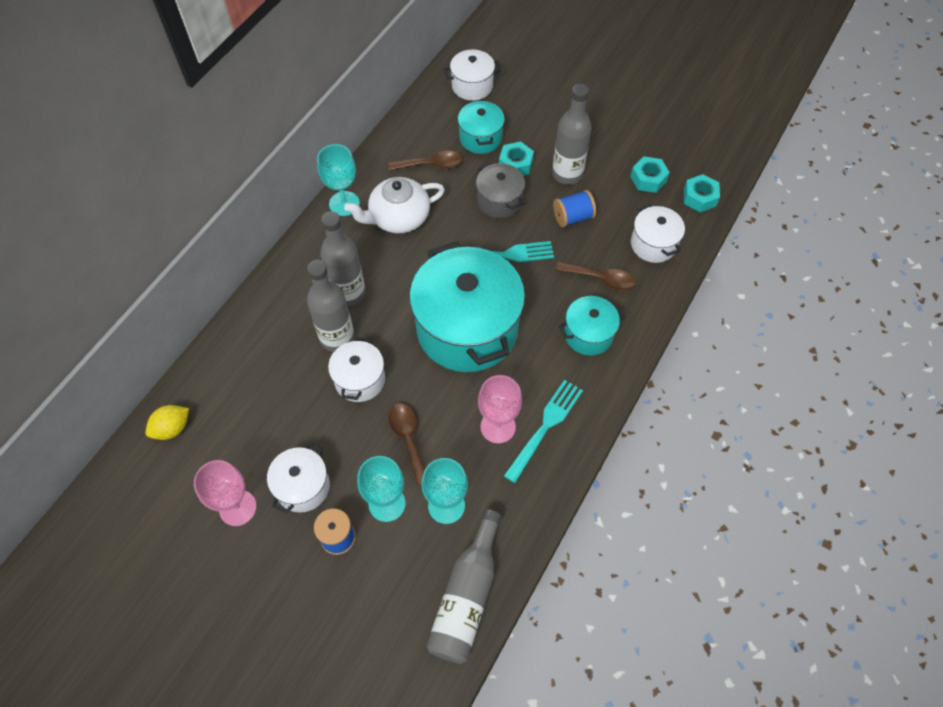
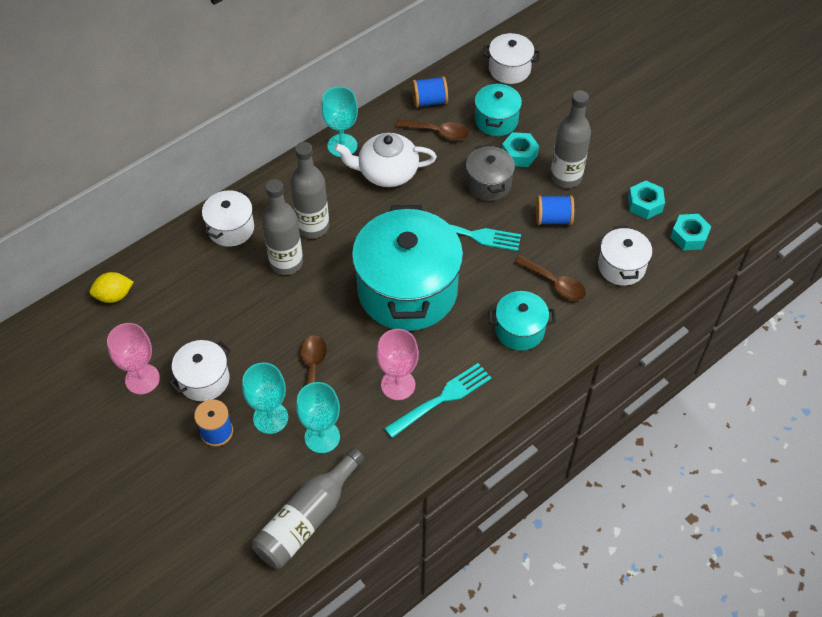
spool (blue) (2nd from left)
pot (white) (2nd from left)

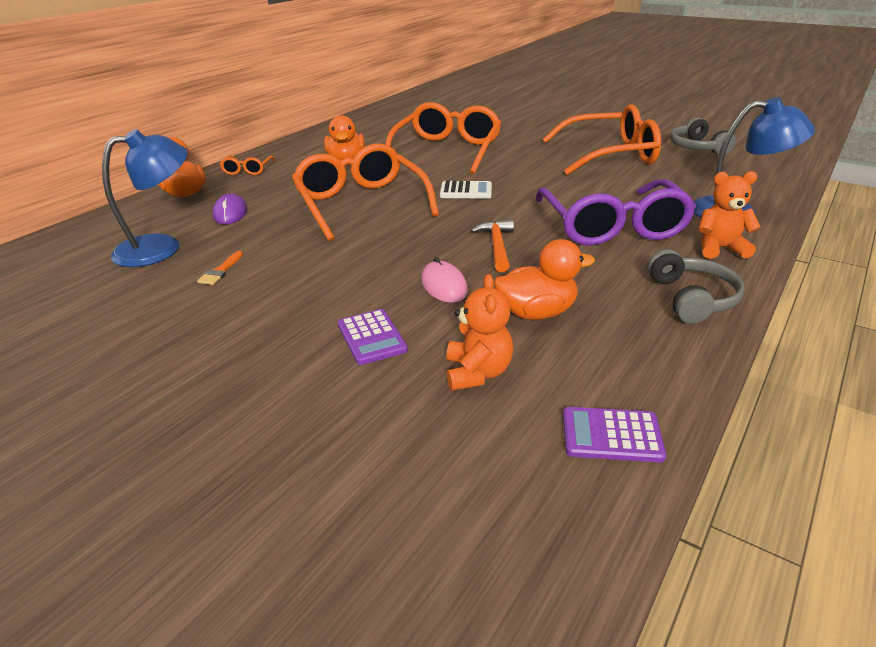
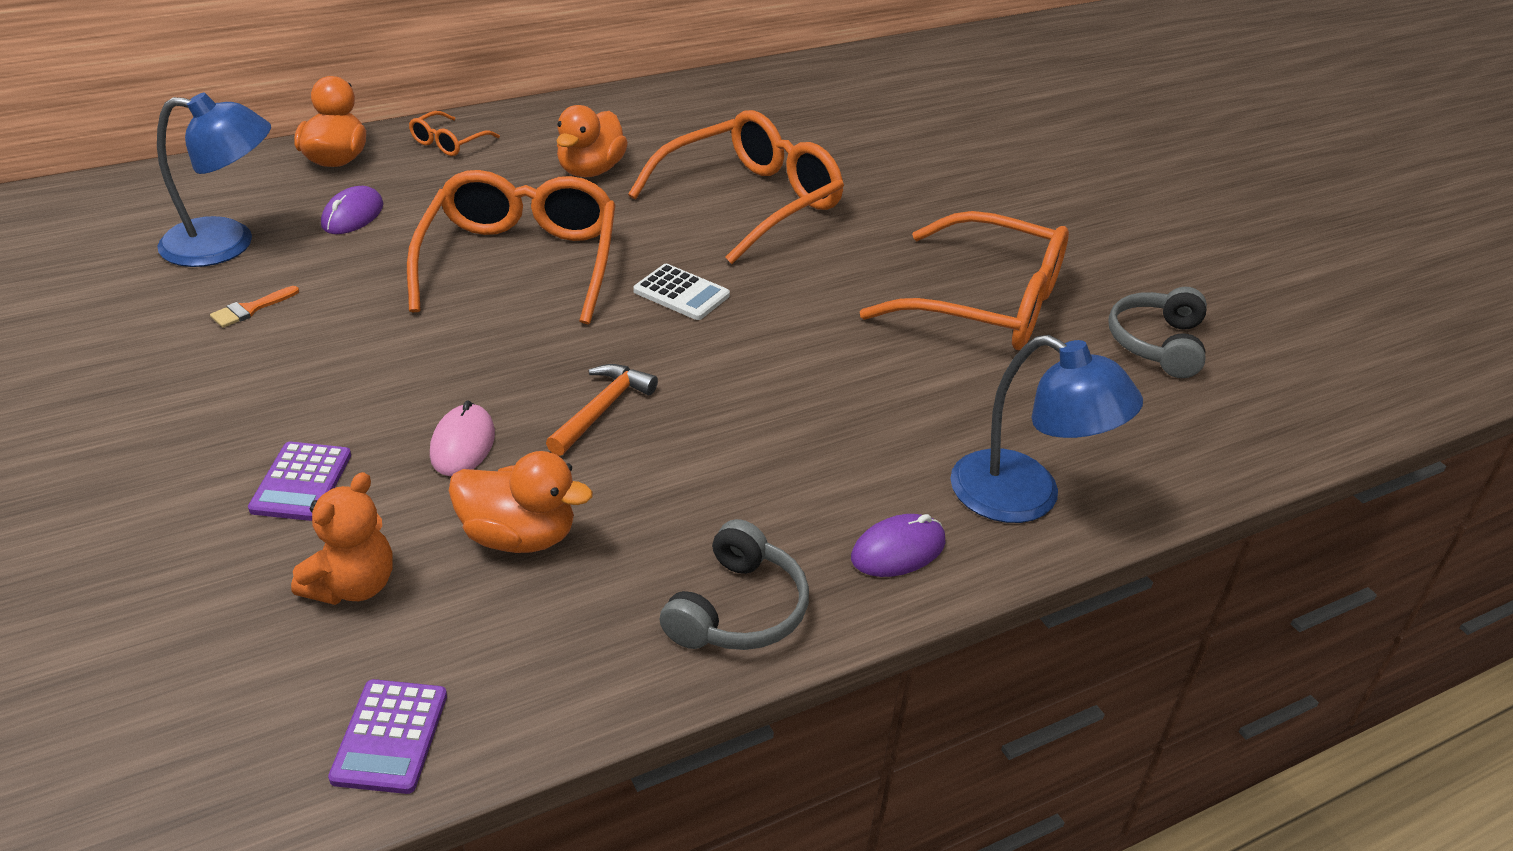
glasses (purple)
mouse (purple) (2nd from left)
calculator (purple) (2nd from left)

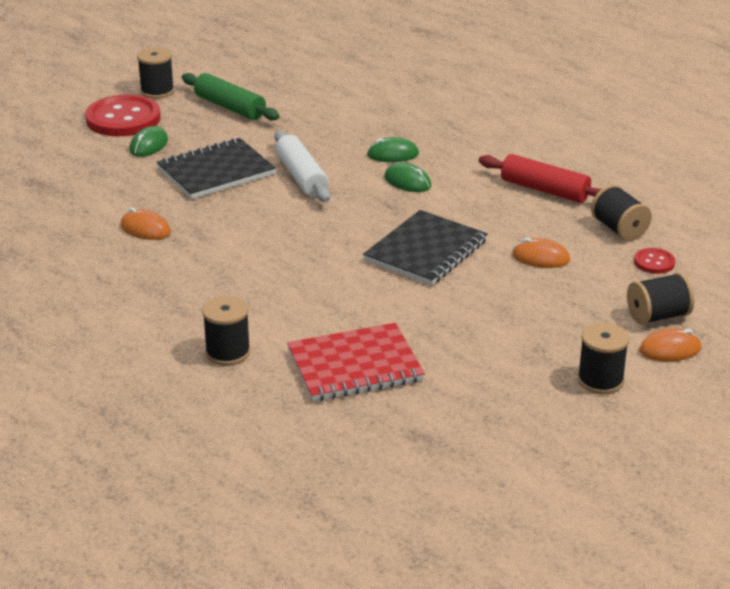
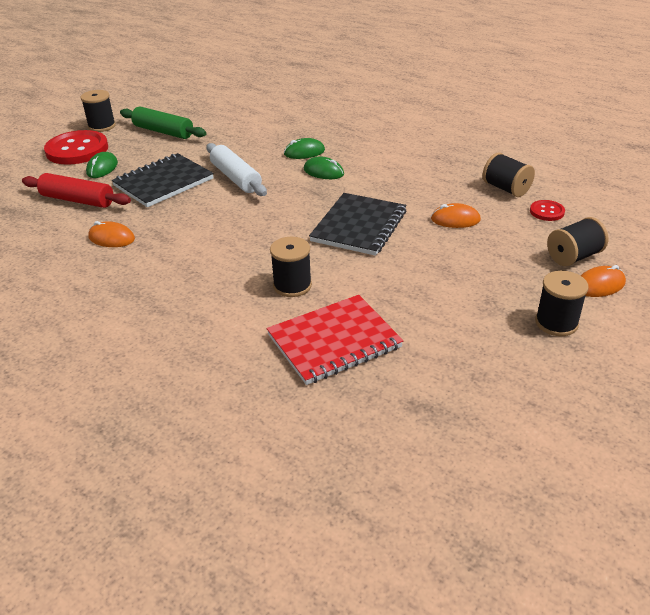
spool (black) (2nd from left)
rolling pin (red)

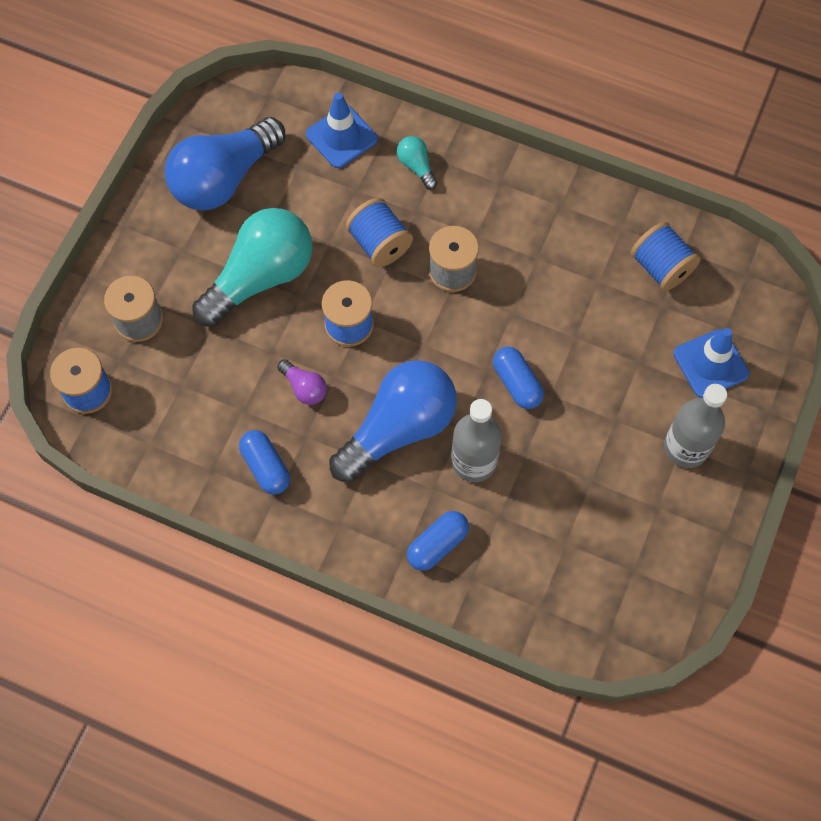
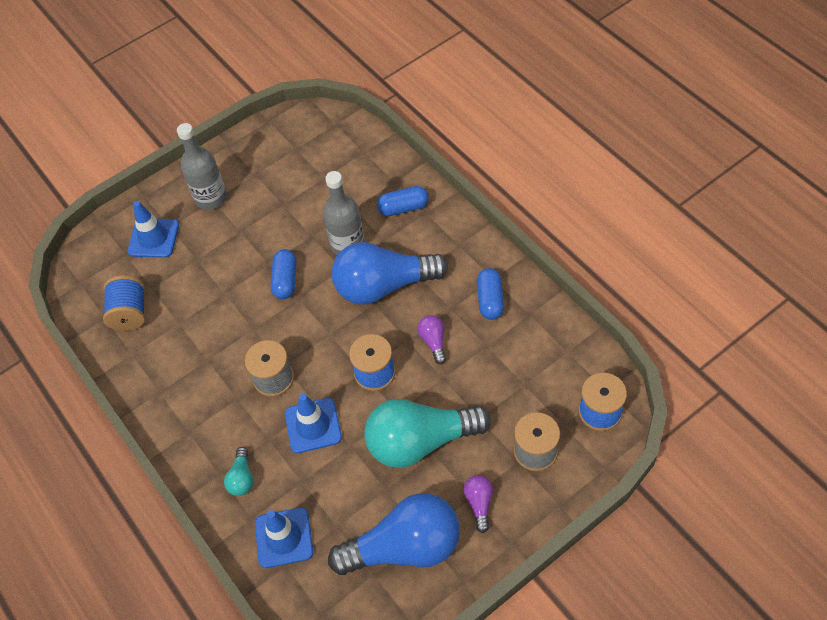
light bulb (purple) (2nd from left)
traffic cone (blue) (3rd from left)

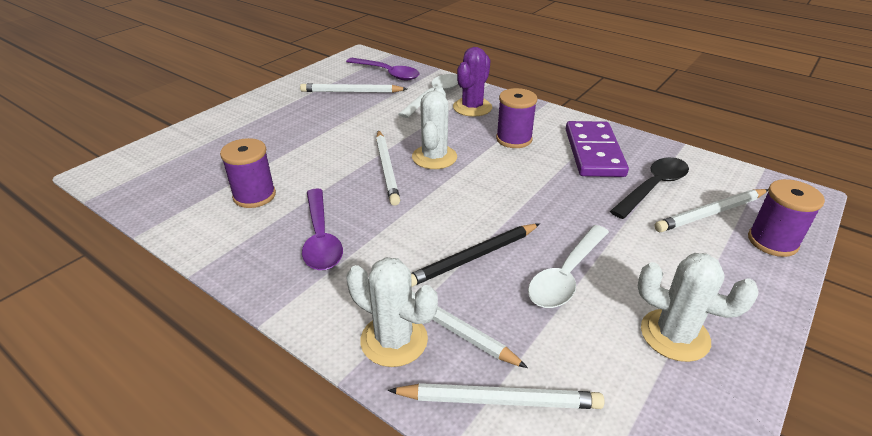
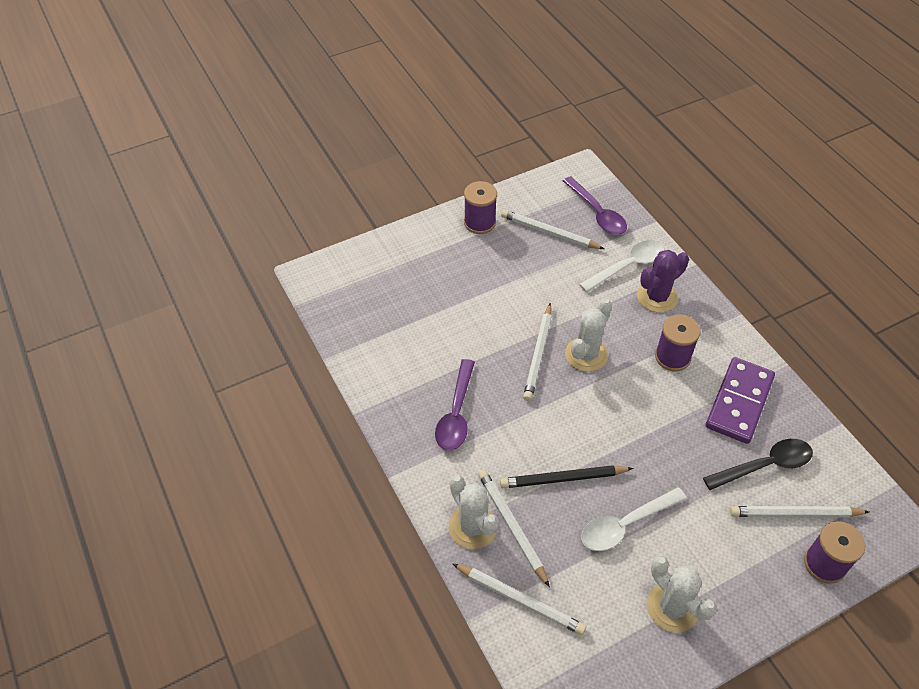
spool (purple) (1st from left)

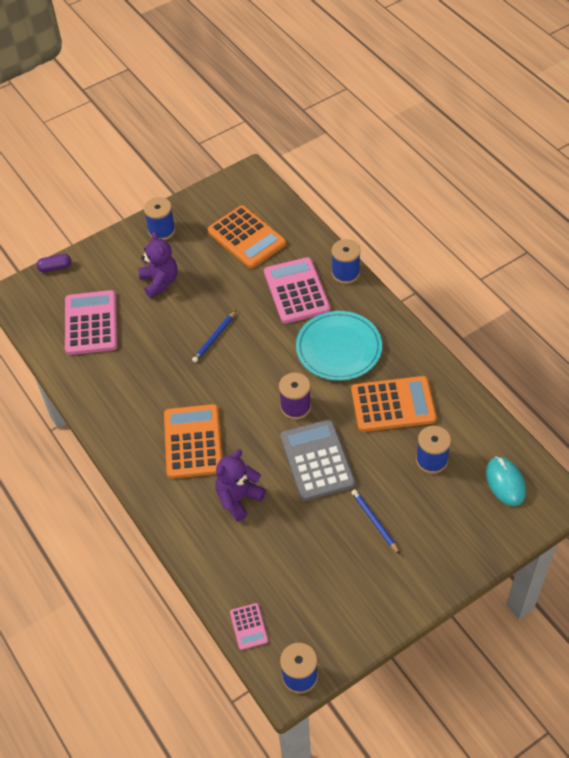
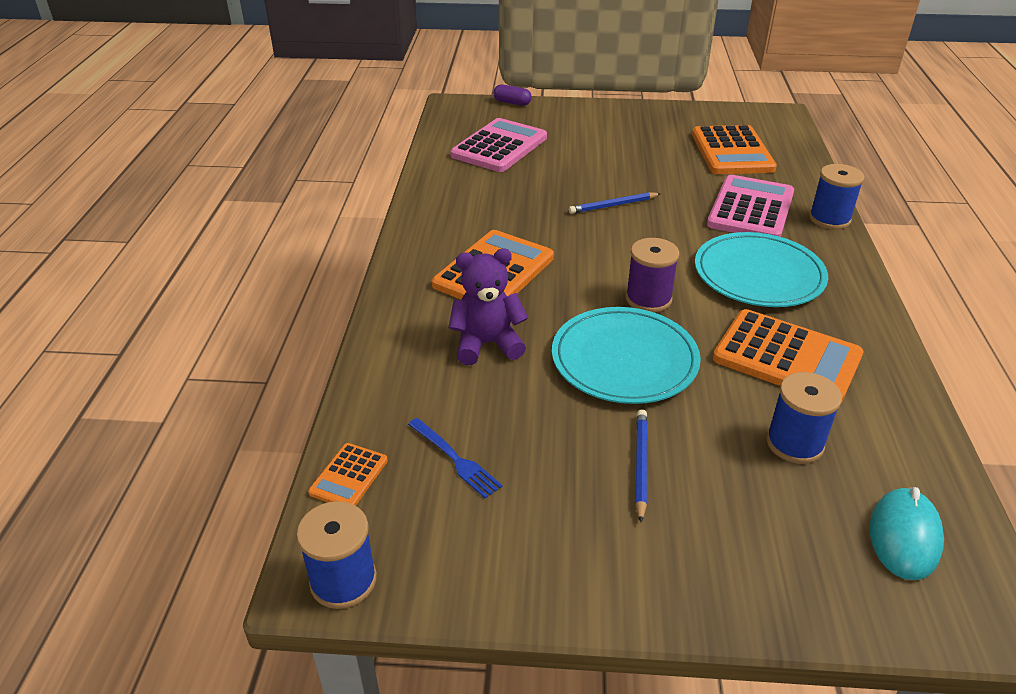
teddy bear (purple) (1st from left in the first image)
spool (blue) (1st from left in the first image)
fork (blue)
plate (turquoise) (1st from left)
calculator (orange) (1st from left)

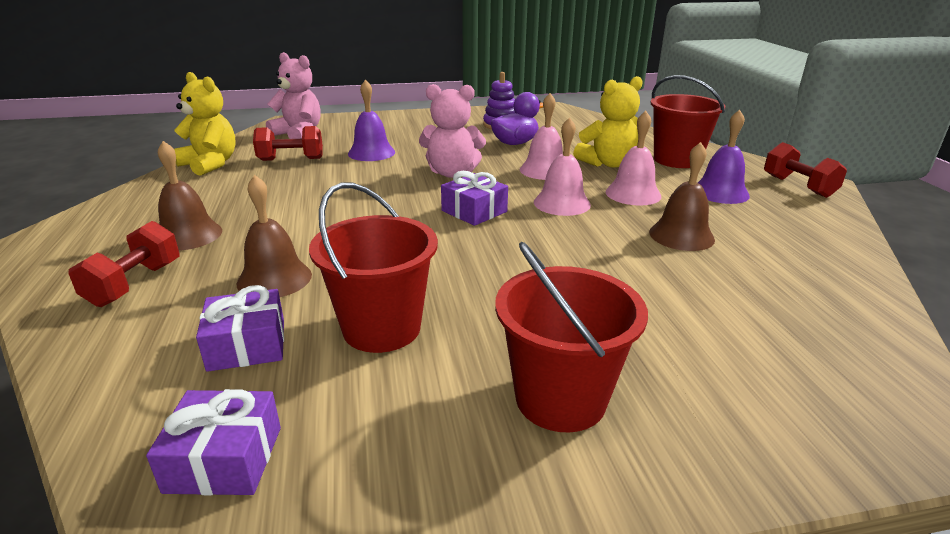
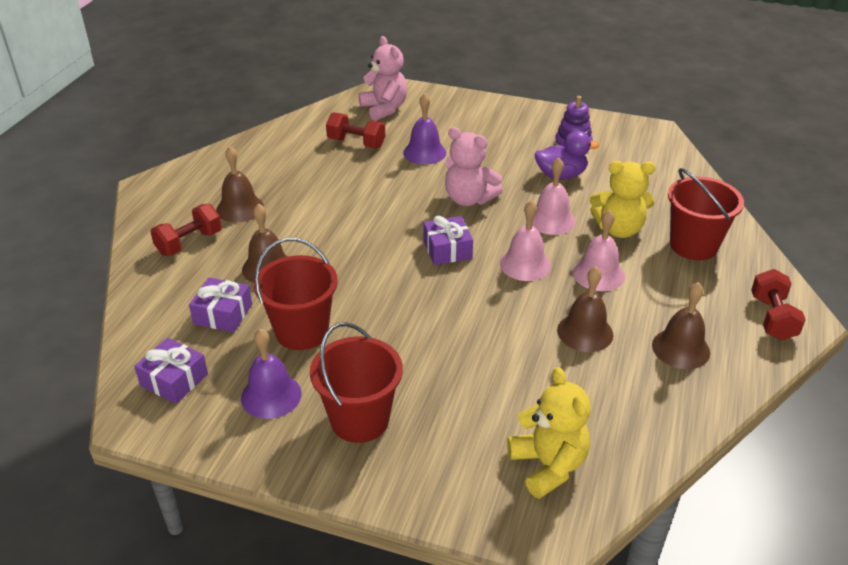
bell (brown) (4th from left)
teddy bear (yellow) (1st from left)
bell (purple) (1st from left)

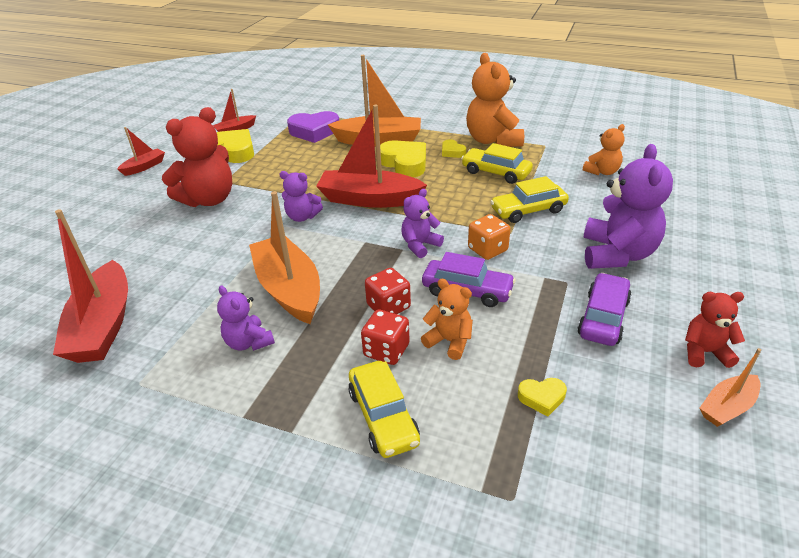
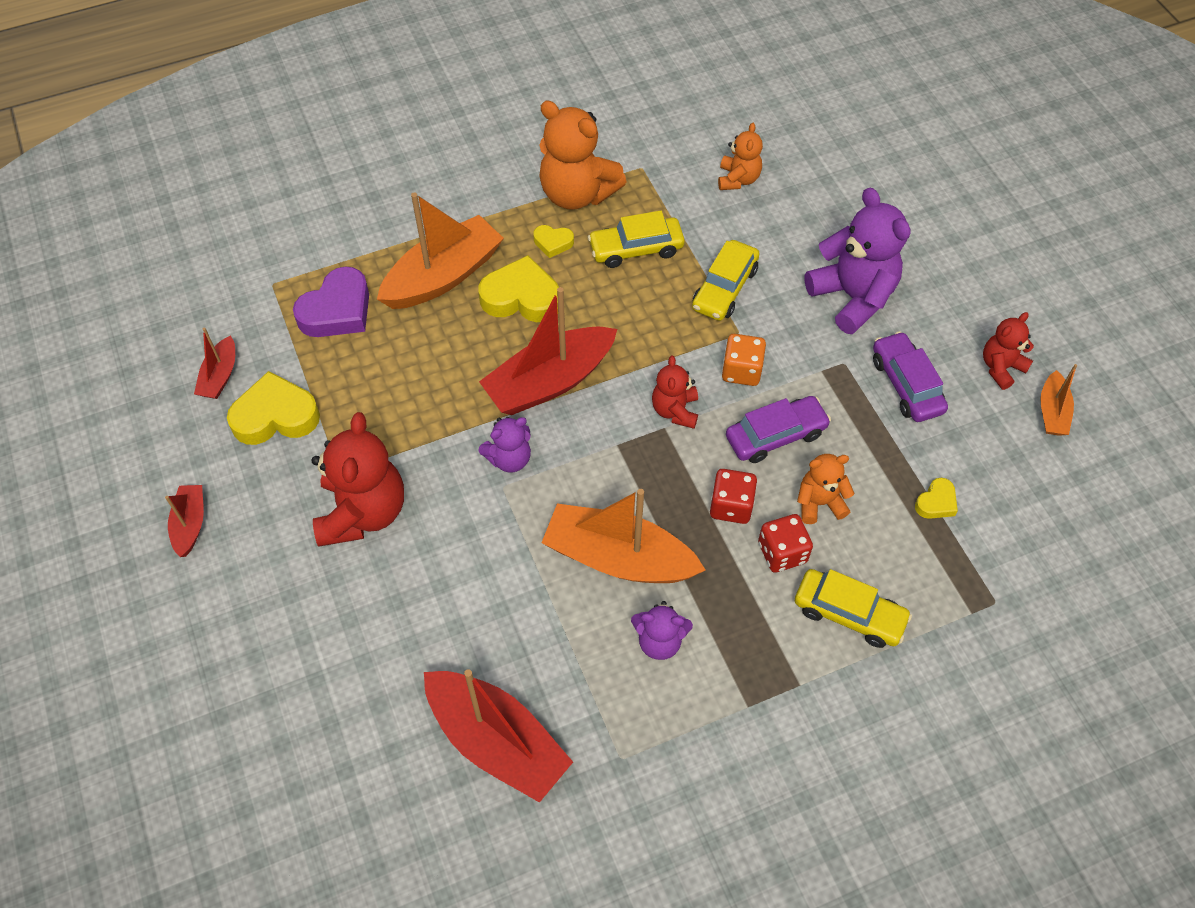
teddy bear (red) (2nd from left)

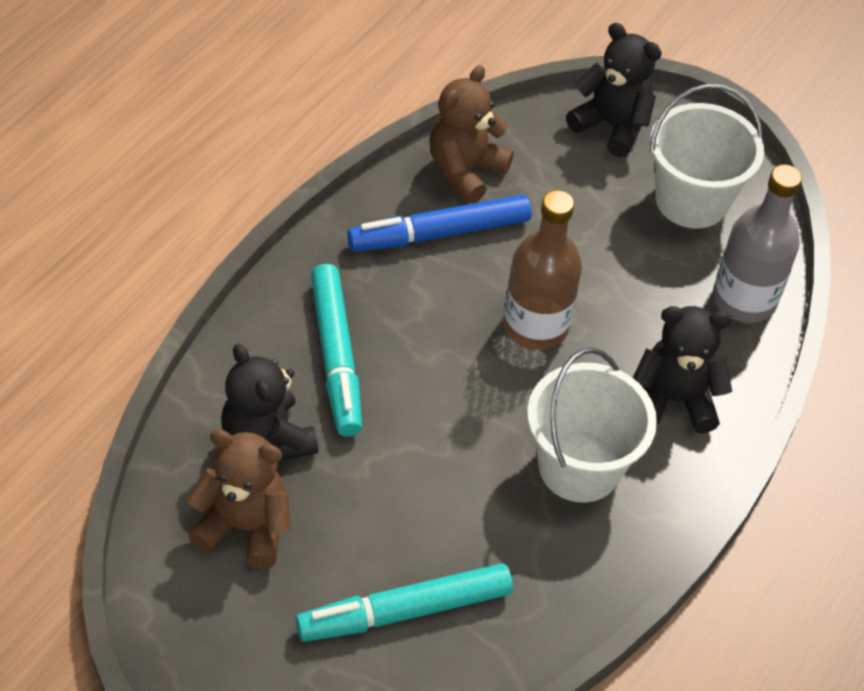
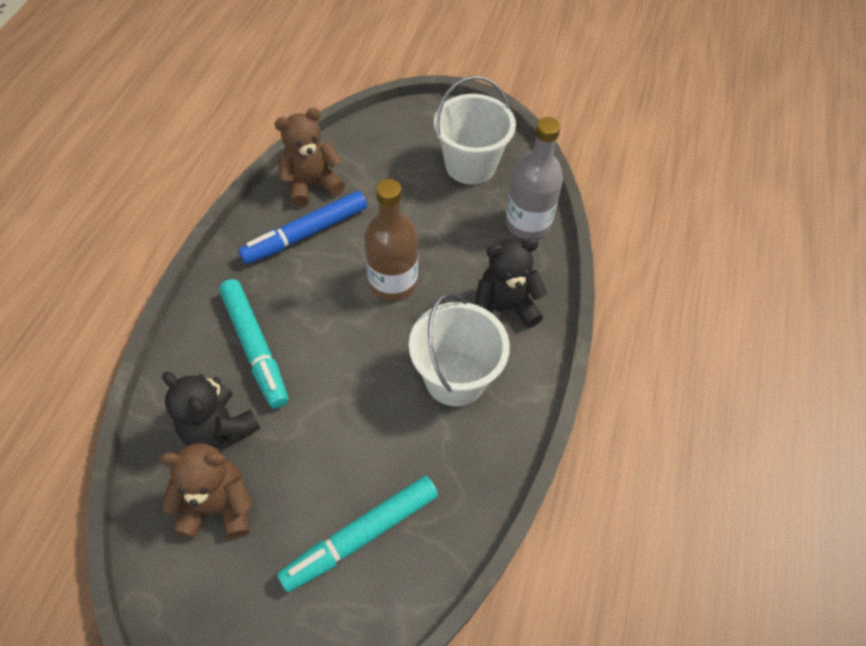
teddy bear (black) (2nd from left in the first image)
teddy bear (brown) (2nd from left)

